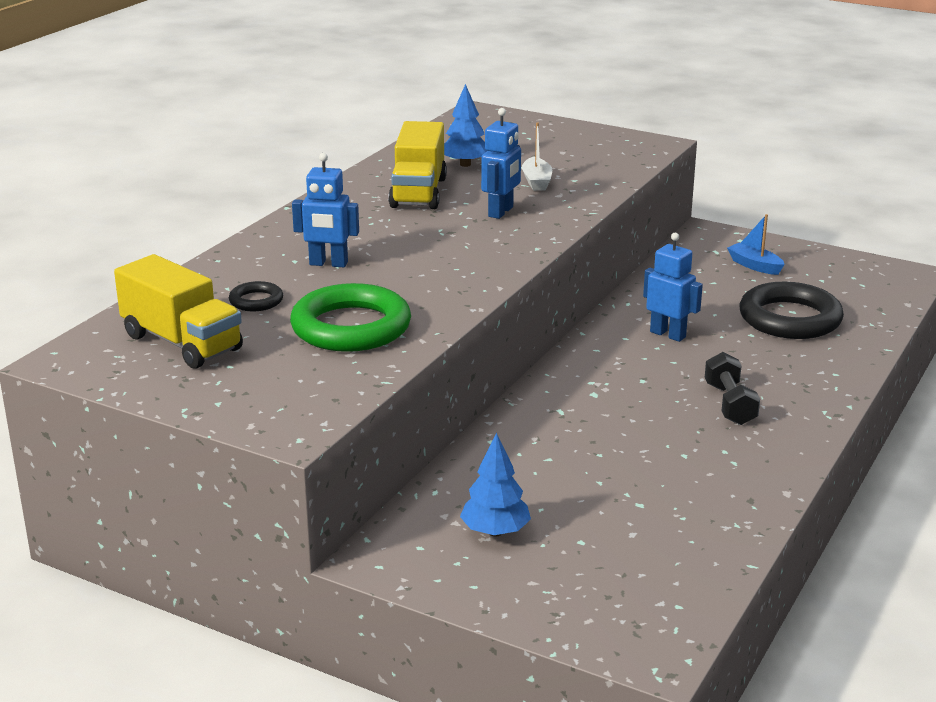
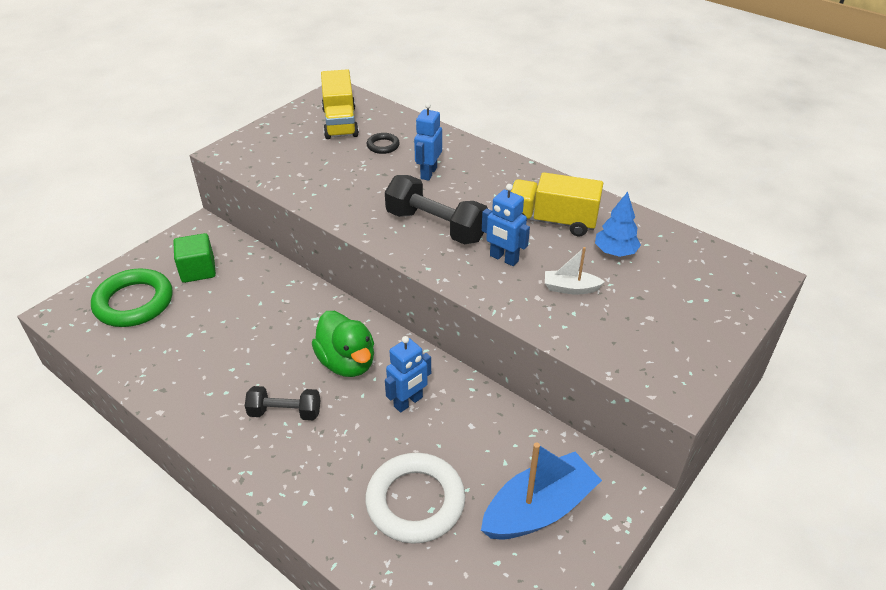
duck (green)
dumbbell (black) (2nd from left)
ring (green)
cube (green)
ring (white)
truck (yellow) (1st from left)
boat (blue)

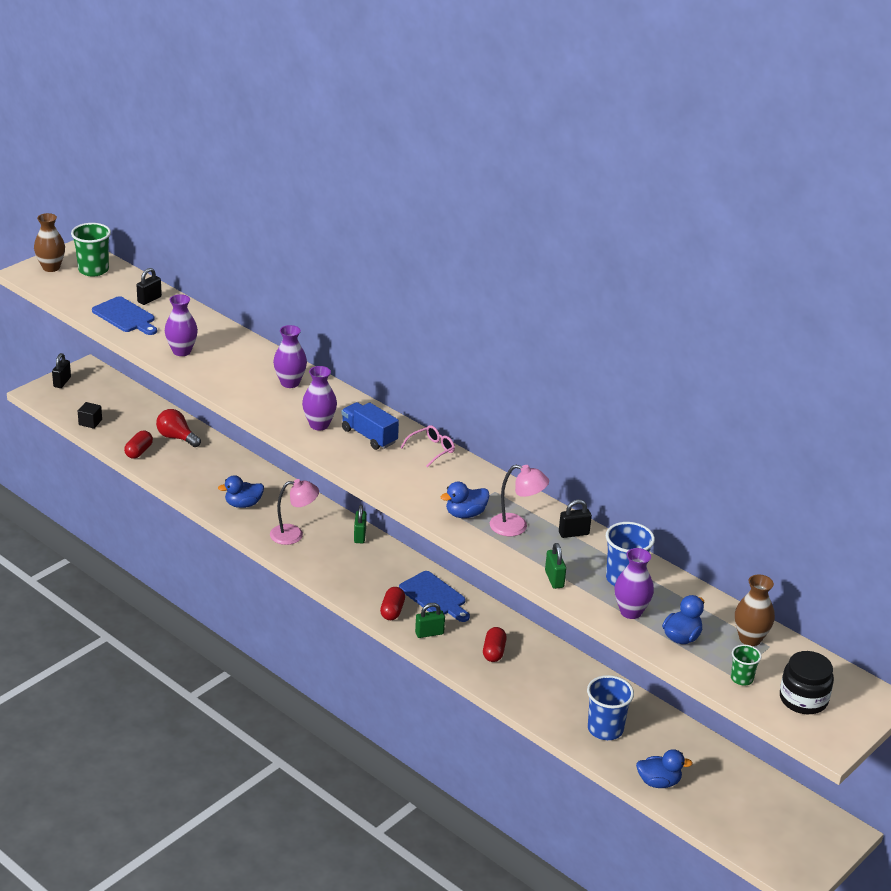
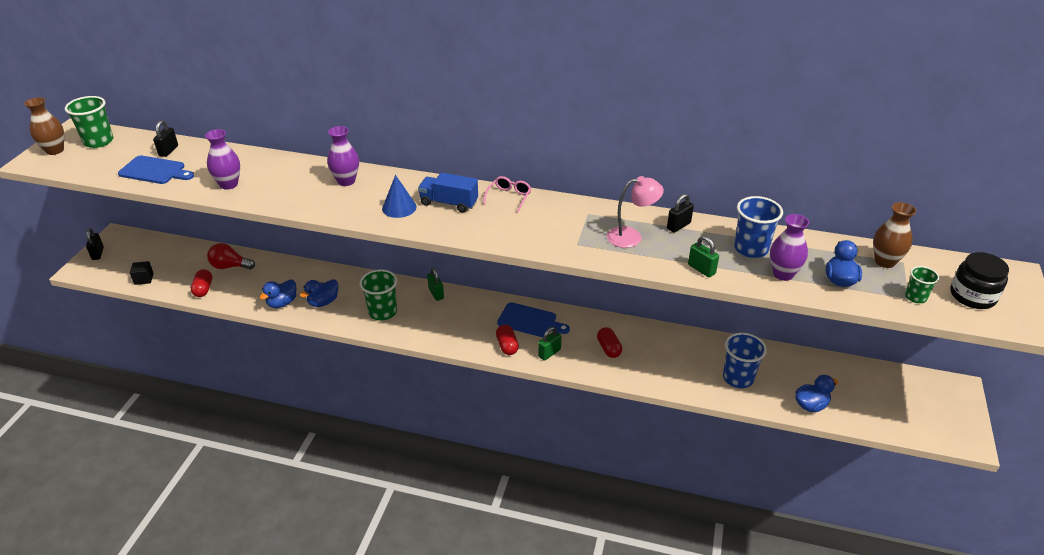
duck (blue) (1st from left)
cup (green) (2nd from left)
cone (blue)

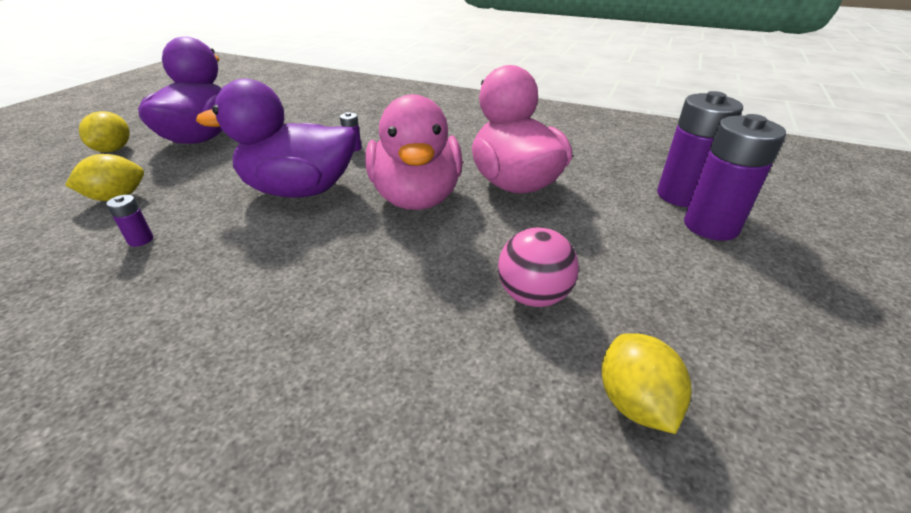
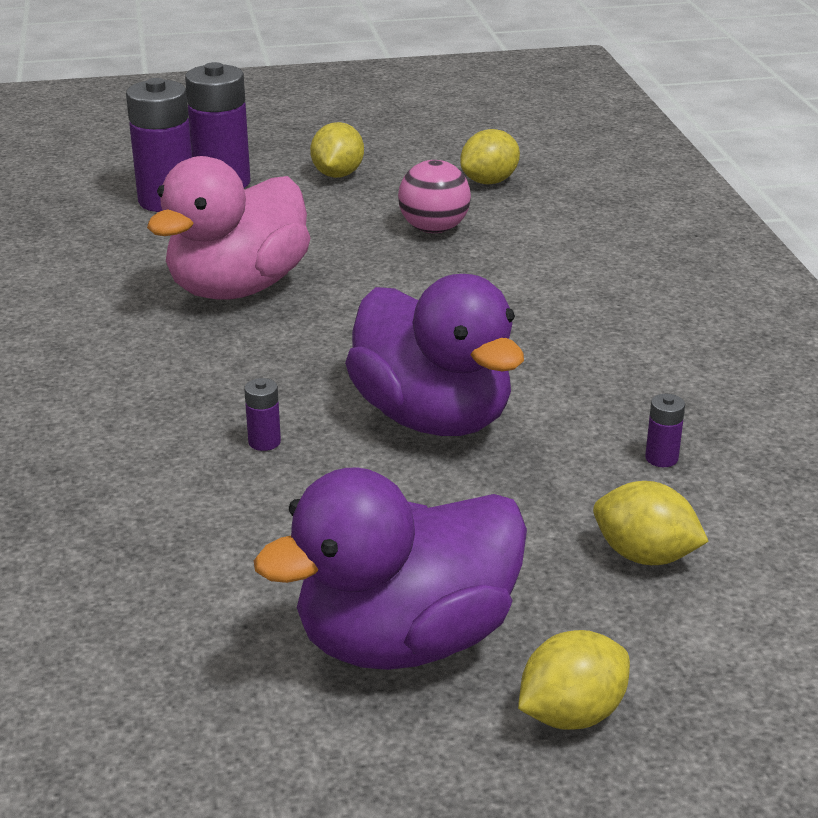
duck (pink) (1st from left in the first image)
lemon (yellow) (1st from left)

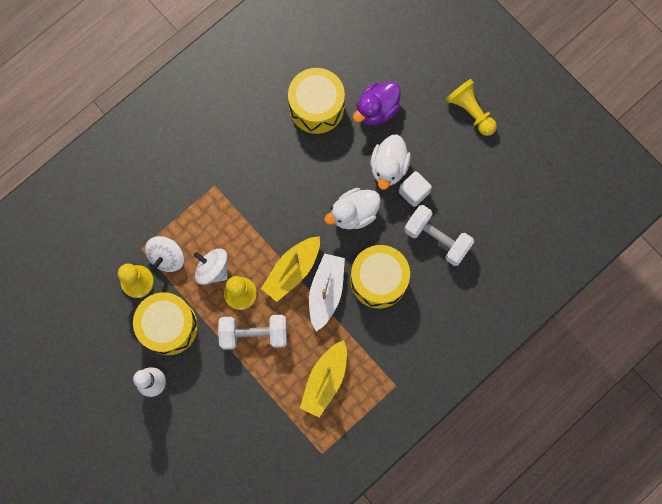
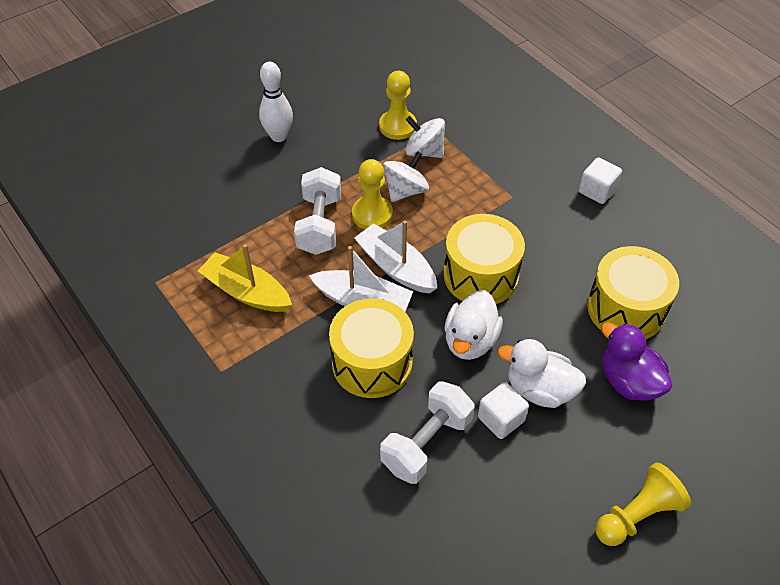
cube (white) (2nd from left)
drum (yellow) (2nd from left)
boat (white) (2nd from left)
duck (white) (1st from left)

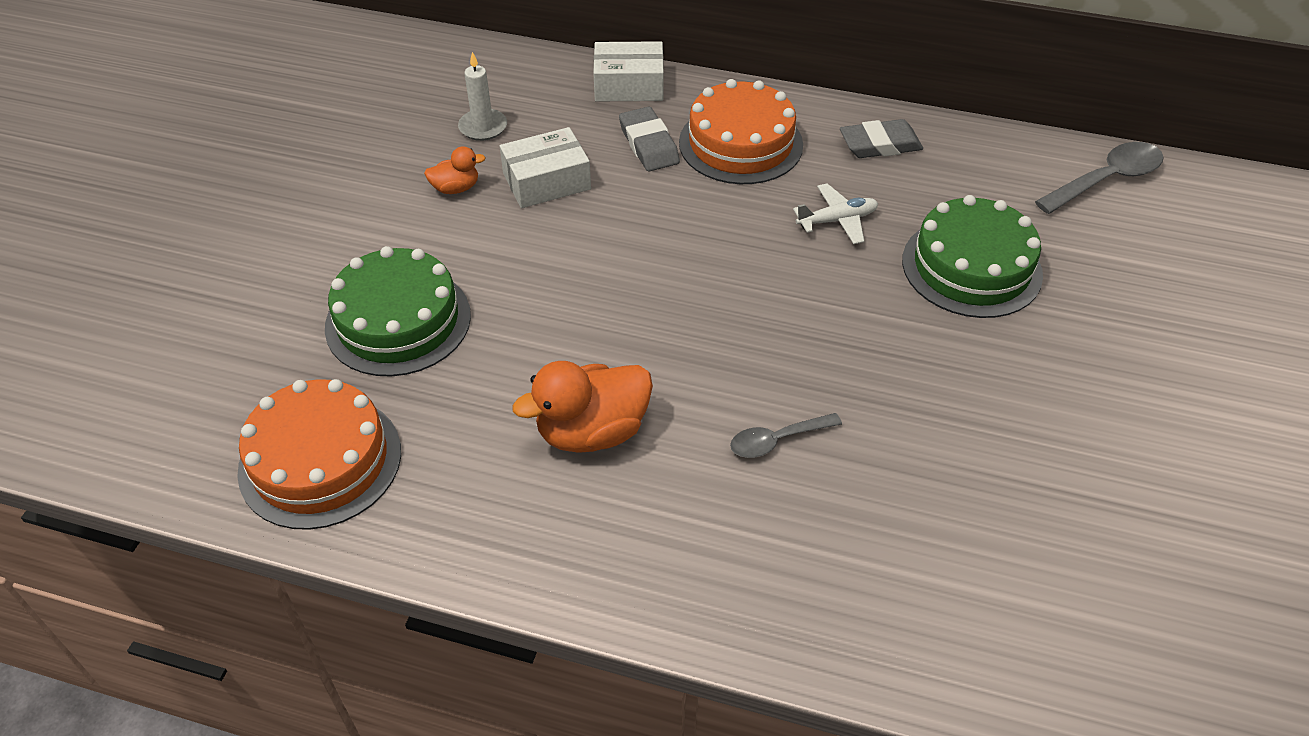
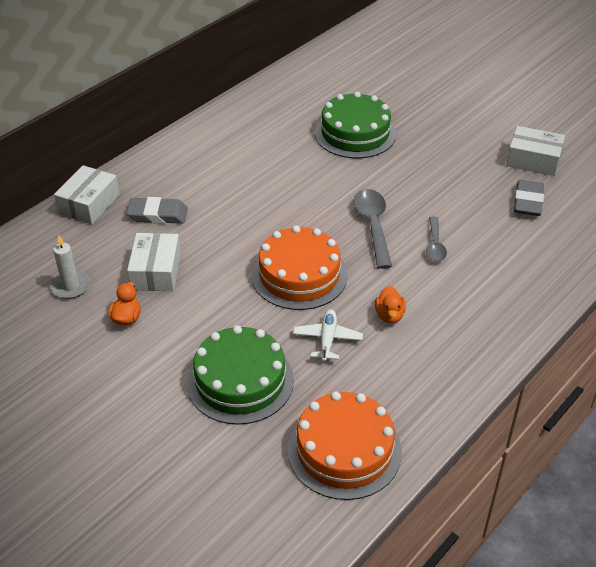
box (white) (3rd from left)
cake (orange) (1st from left)
plane (white)
eraser (grey) (2nd from left)
spoon (grey) (1st from left)
duck (orange) (2nd from left)

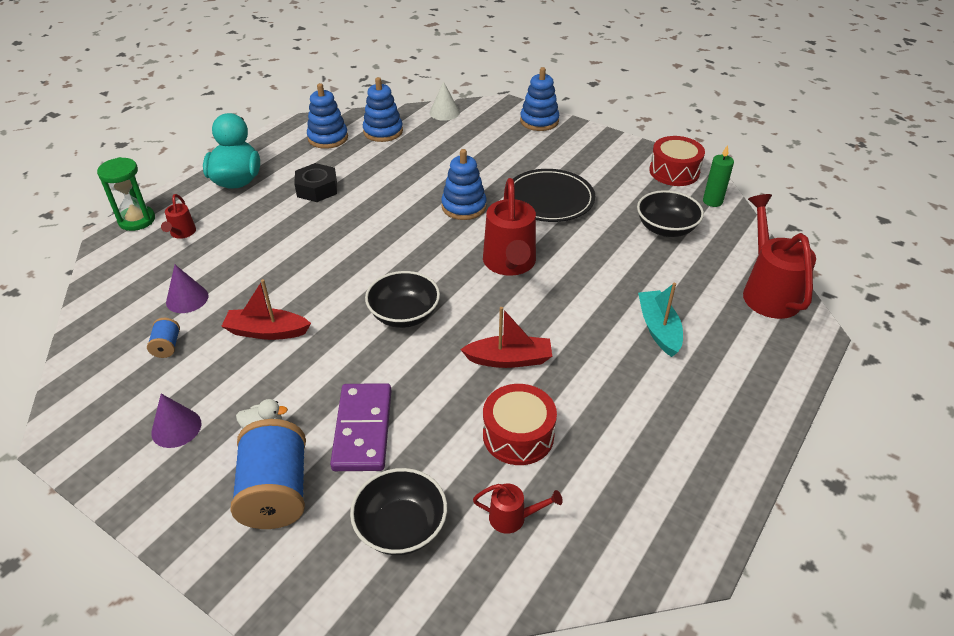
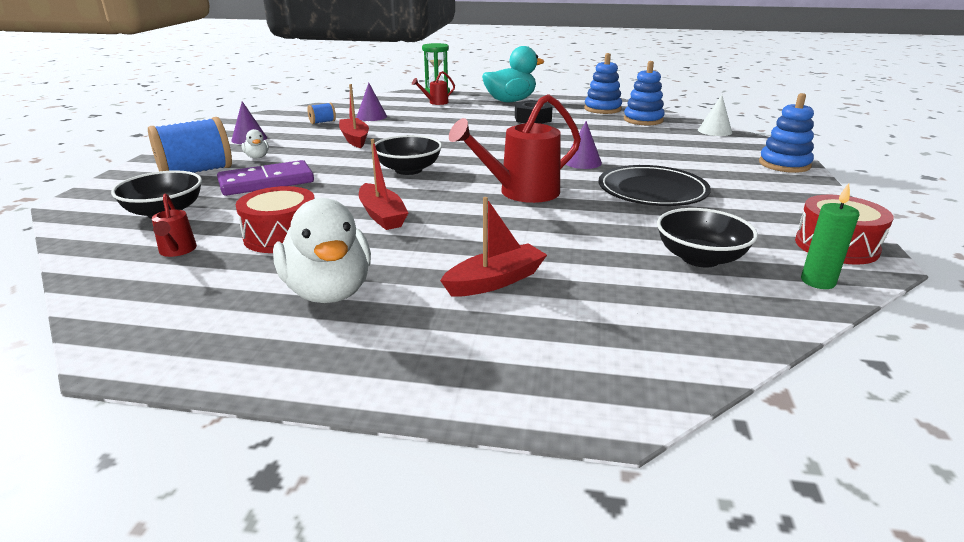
watering can (red) (4th from left in the first image)
duck (white) (2nd from left)
cone (purple) (3rd from left)
boat (red) (3rd from left)

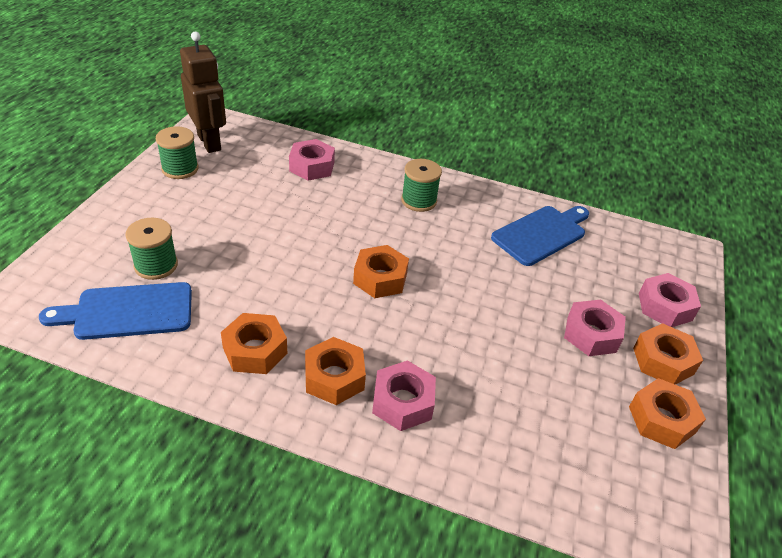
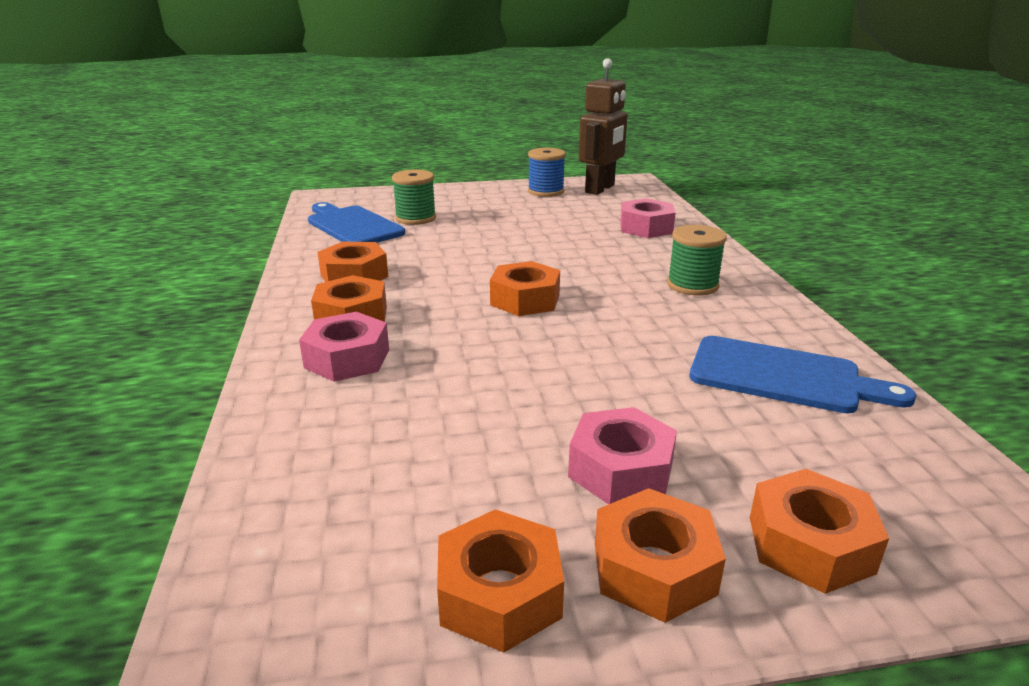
spool (blue)
nut (orange) (6th from left)

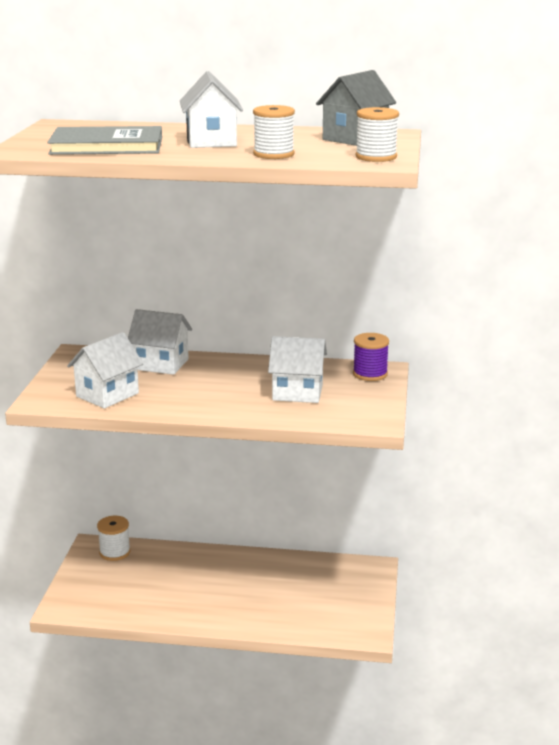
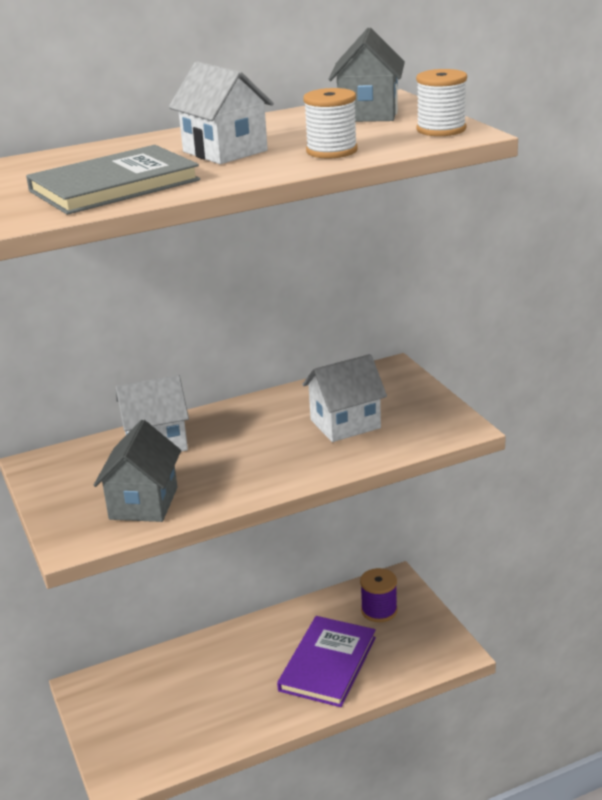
spool (white) (1st from left in the first image)
book (purple)
spool (purple)
house (grey) (1st from left)

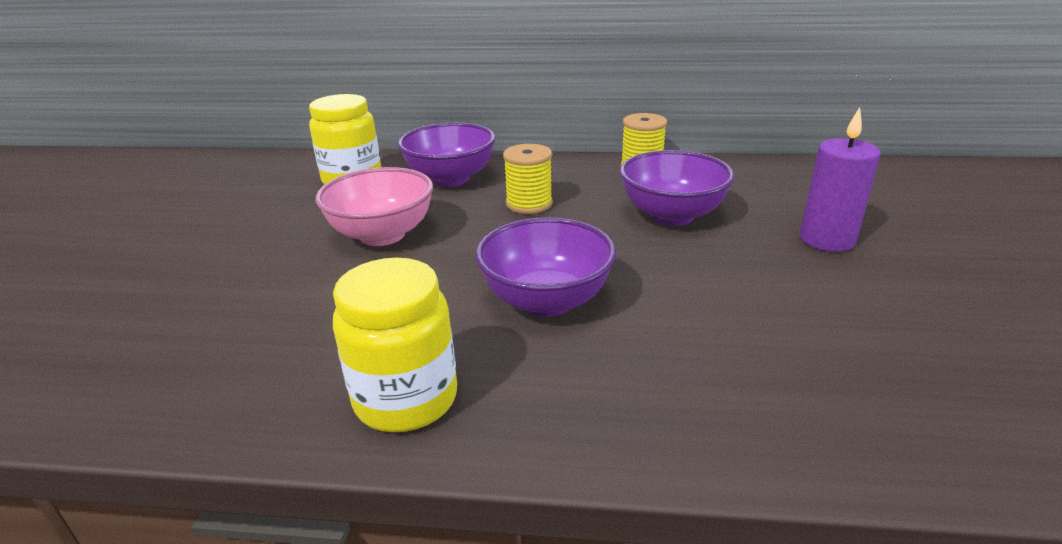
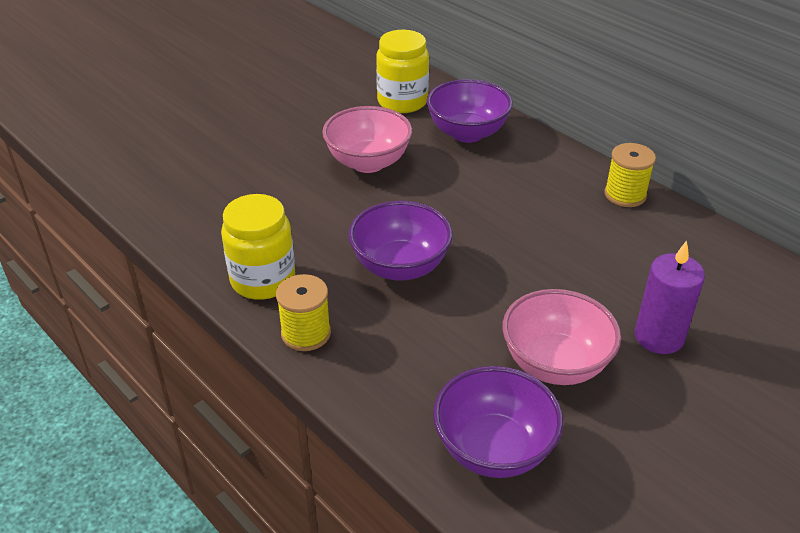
bowl (pink) (2nd from left)
spool (yellow) (1st from left)
bowl (purple) (3rd from left)

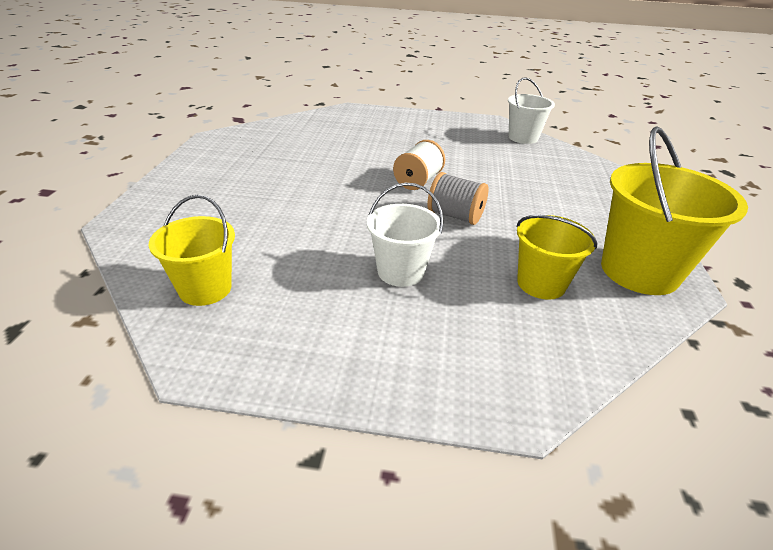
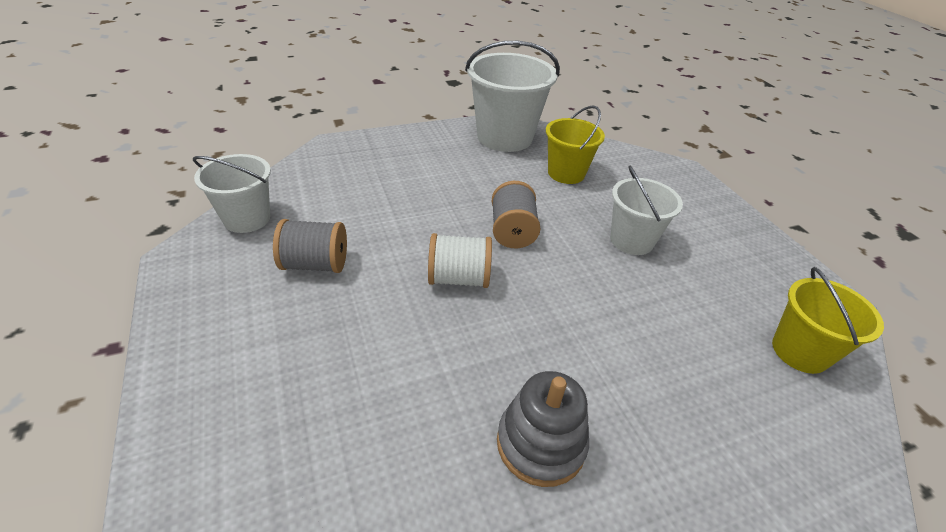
spool (grey) (1st from left)
stacking toy (grey)
bucket (white) (2nd from left)

